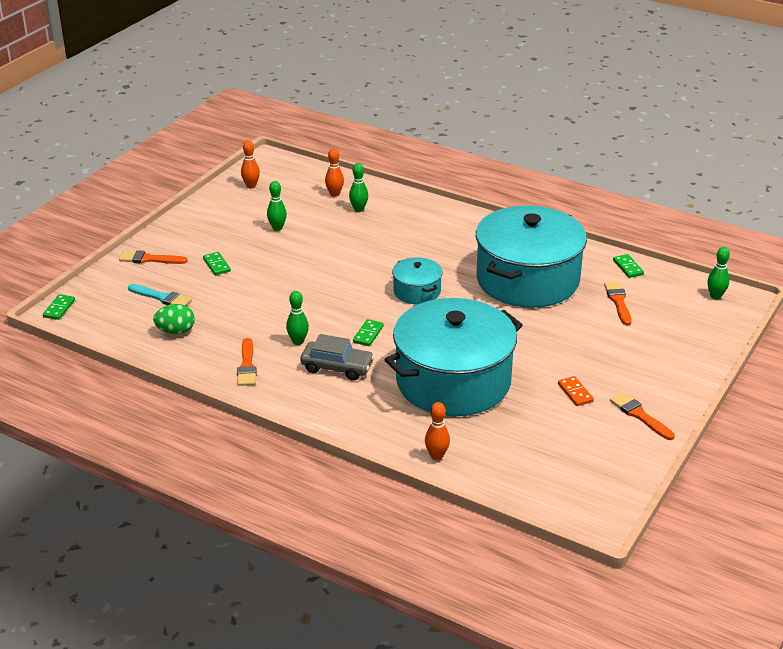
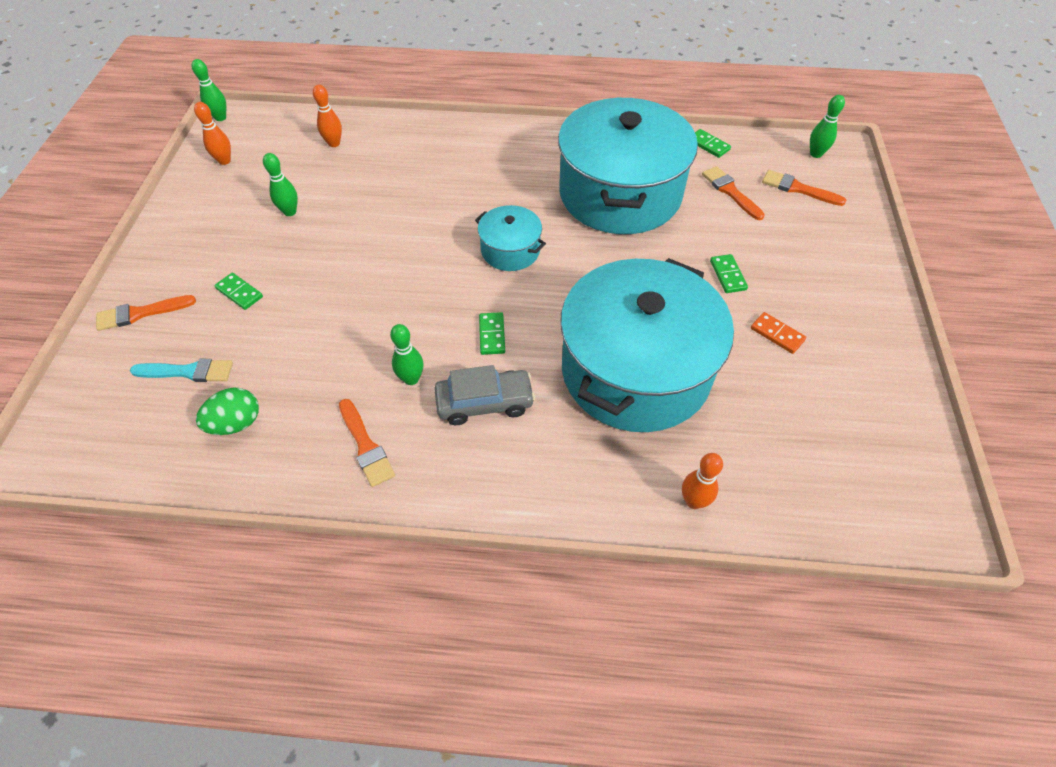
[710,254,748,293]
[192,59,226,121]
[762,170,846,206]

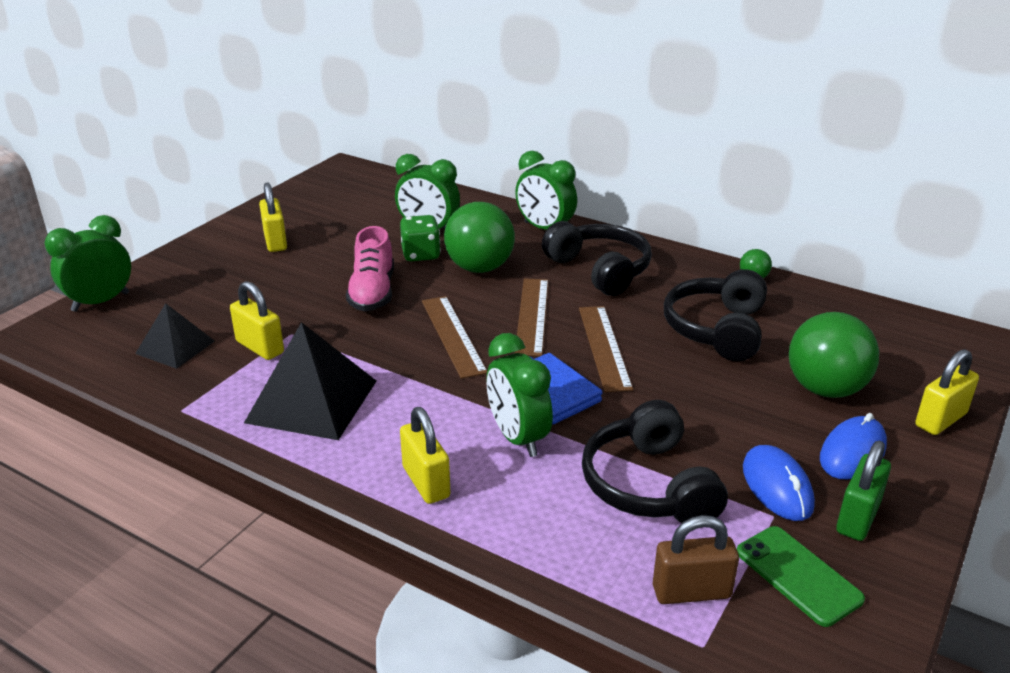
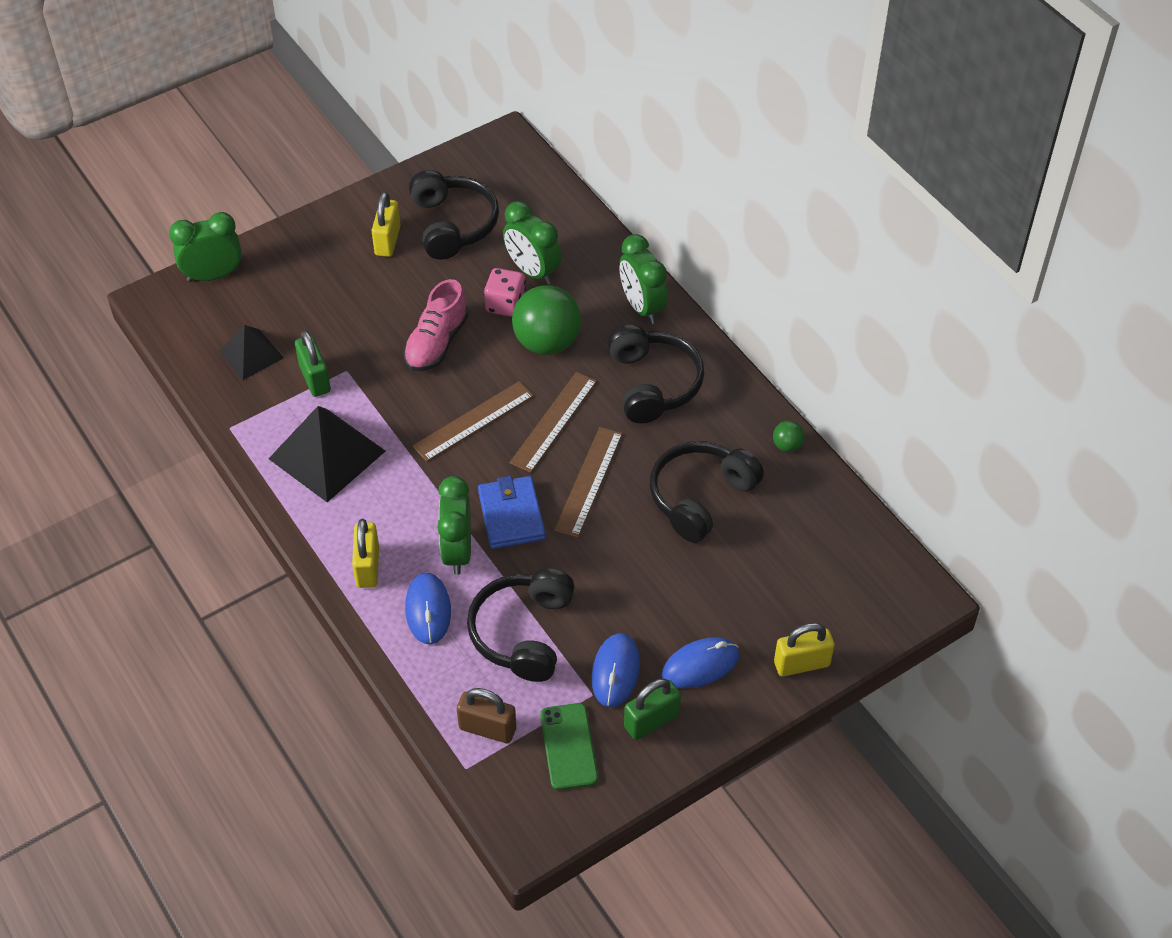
[789,312,879,398] (first image)
[405,573,451,644]
[409,170,499,260]
[295,330,331,397]
[484,268,526,317]
[413,381,534,462]

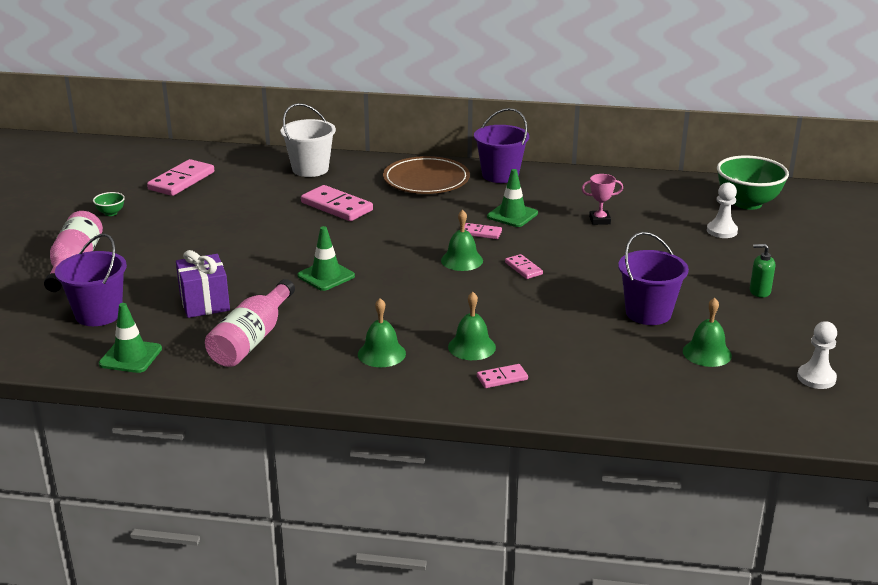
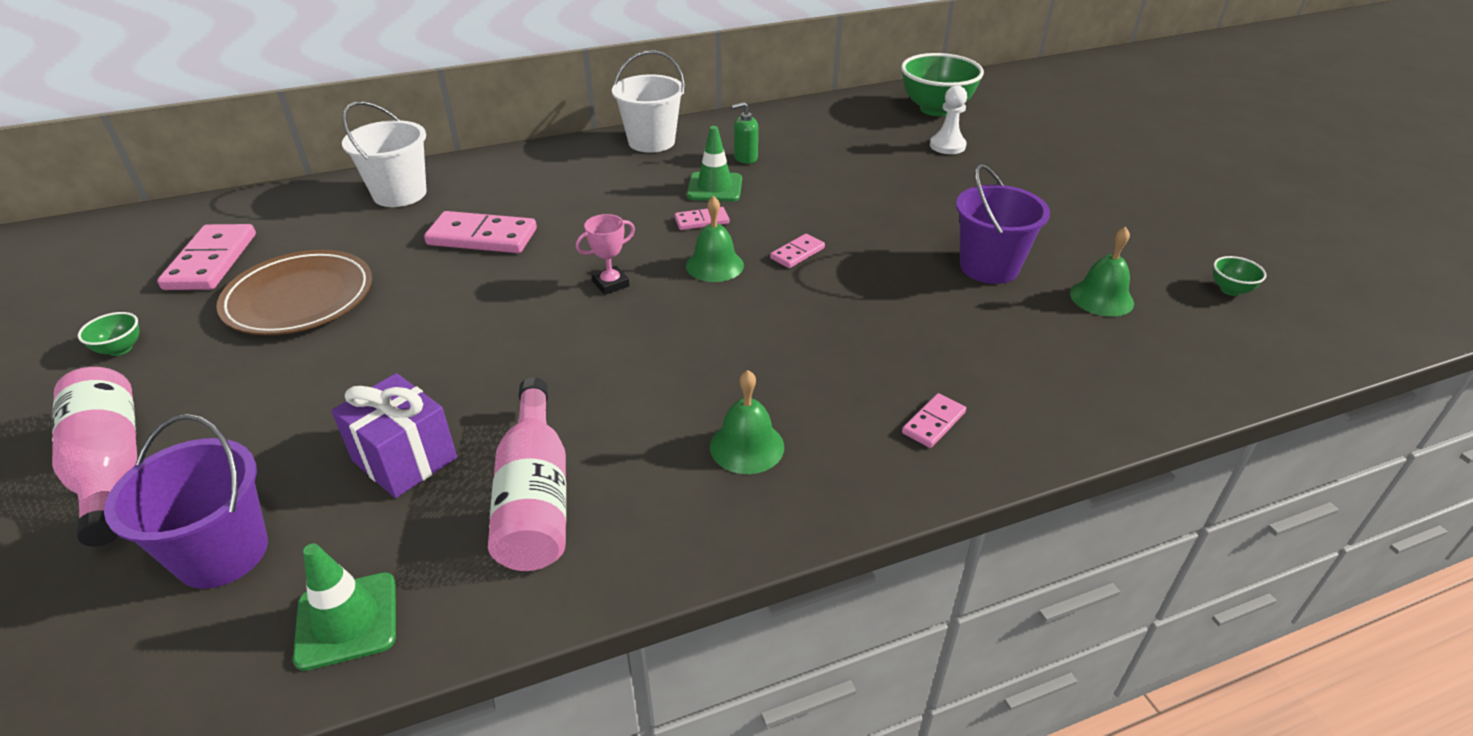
[297,226,355,291] (first image)
[448,292,496,360] (first image)
[216,250,372,335]
[576,214,635,295]
[731,102,758,164]
[1213,256,1267,296]
[612,50,685,153]
[770,234,825,268]

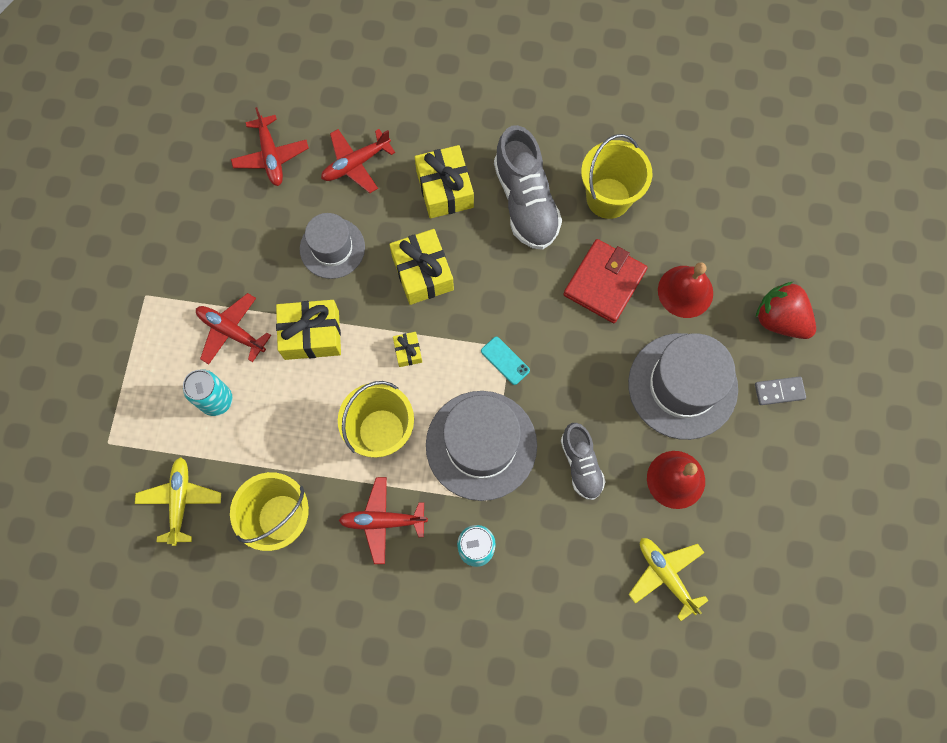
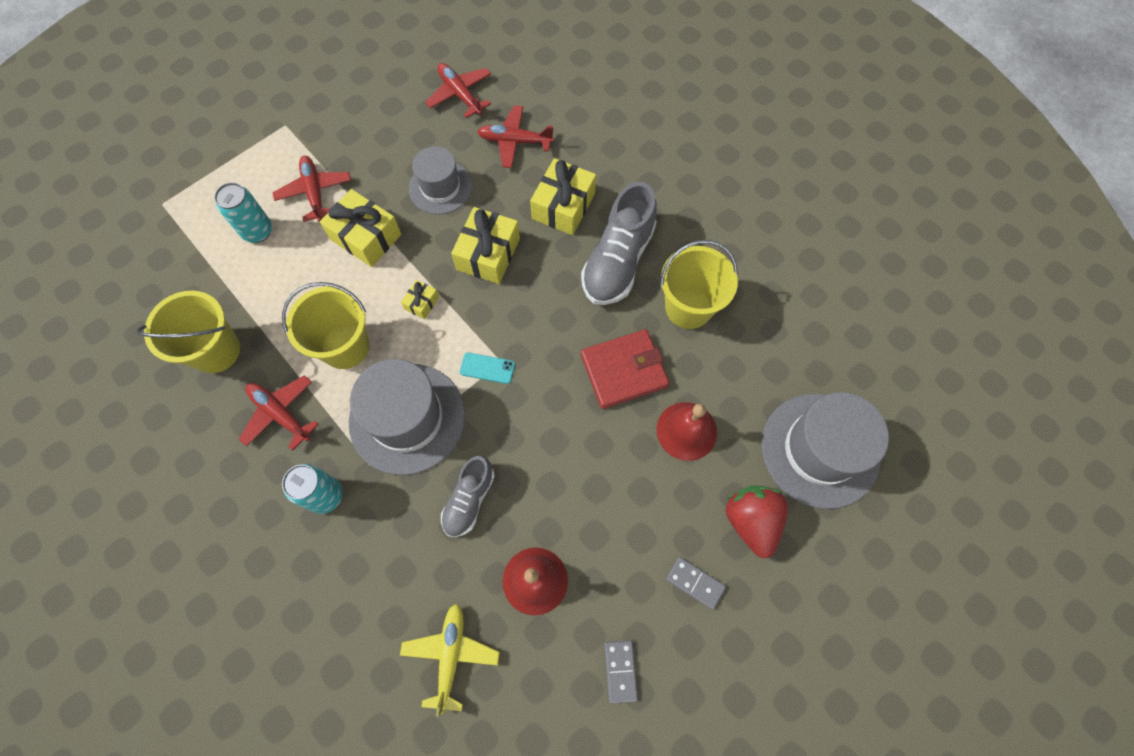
[135,457,221,546] (first image)
[605,640,638,704]
[762,392,889,509]
[425,63,491,118]
[460,352,515,384]

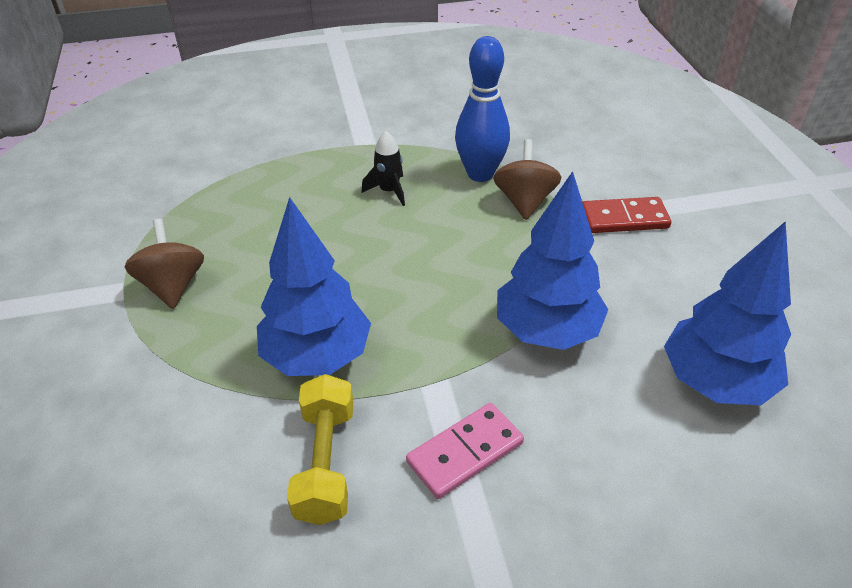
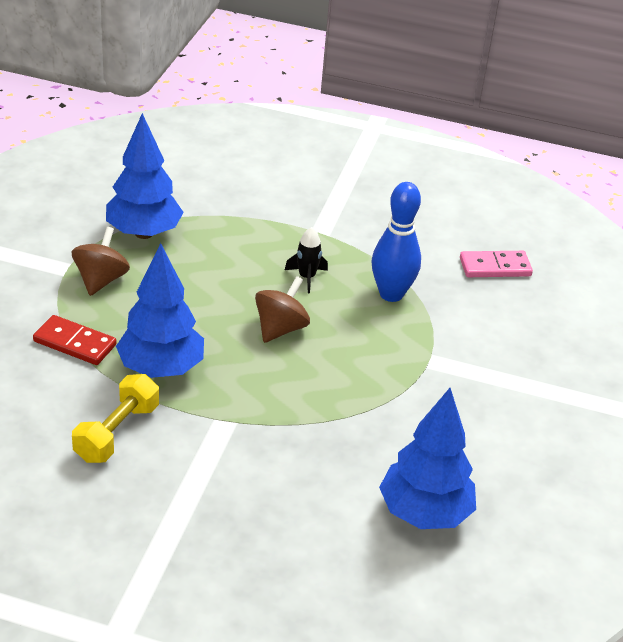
[460,251,533,277]
[255,276,310,343]
[106,113,184,239]
[33,315,117,365]

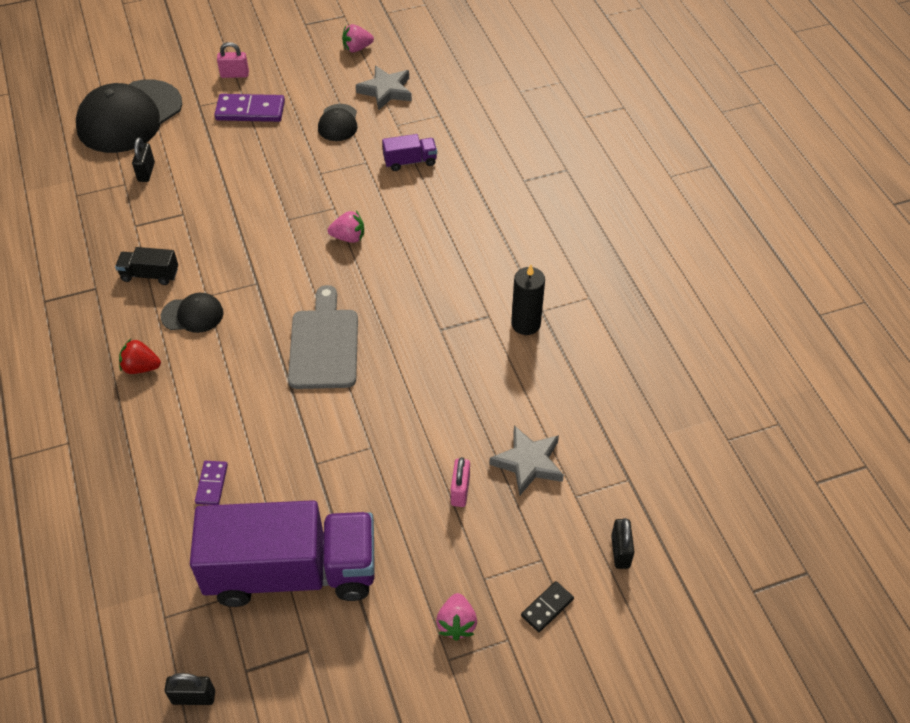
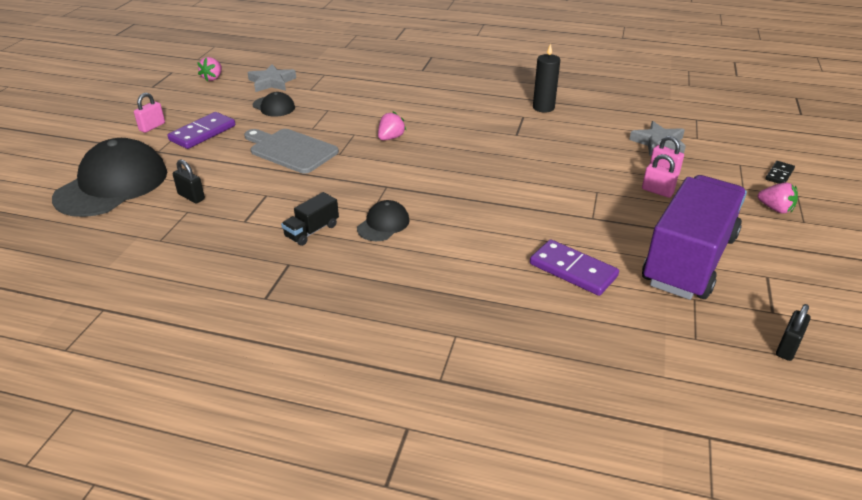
[119,339,161,374] (first image)
[382,134,437,171] (first image)
[611,518,634,569] (first image)
[642,154,679,198]
[244,129,339,173]
[52,138,167,217]
[766,161,795,184]
[530,239,619,296]

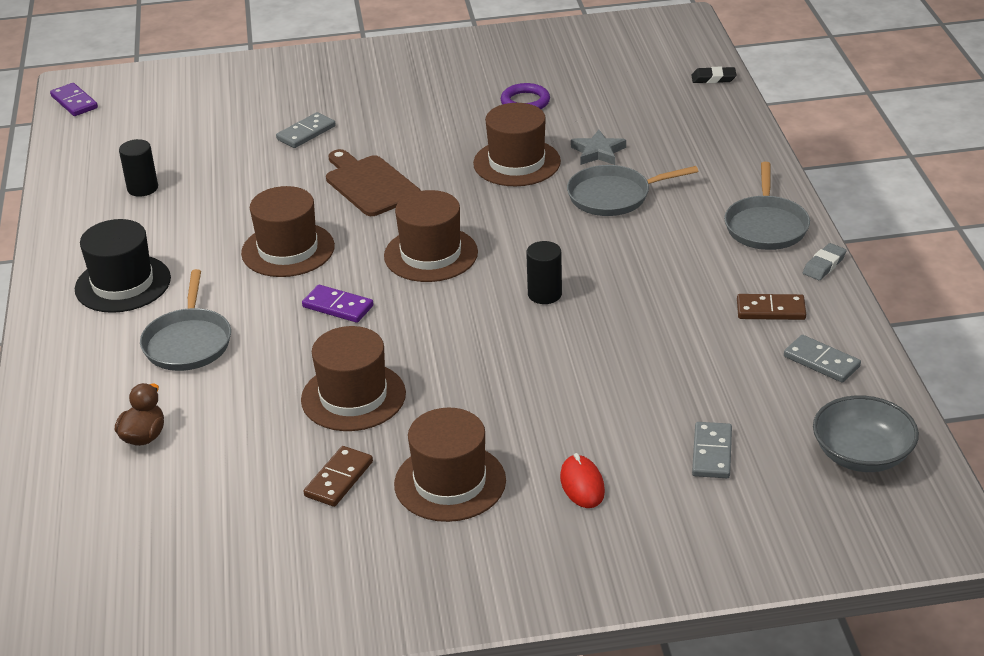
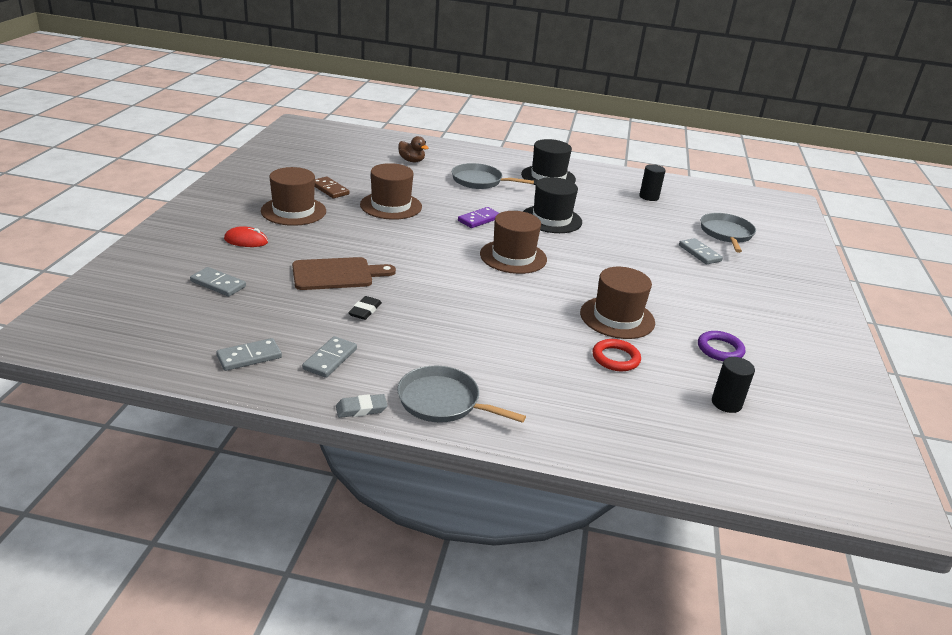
[50,83,98,116] (first image)
[813,395,919,472] (first image)
[292,257,396,290]
[712,357,755,413]
[700,213,756,253]
[348,296,382,320]
[592,339,641,371]
[523,177,582,233]
[302,336,357,378]
[336,394,388,418]

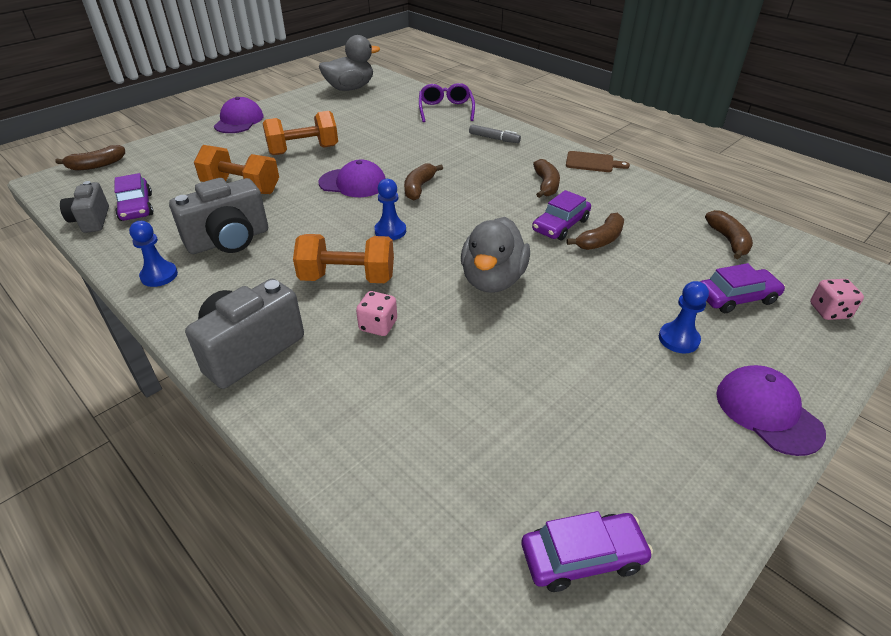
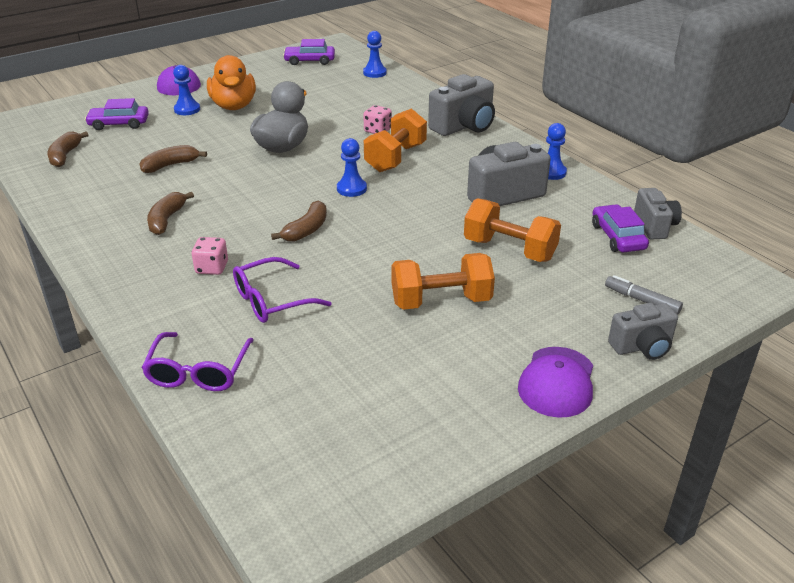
[55,145,125,171] (first image)
[318,159,386,197] (first image)
[319,35,380,91] (first image)
[532,190,591,240] (first image)
[566,151,630,172] (first image)
[207,55,256,110]
[233,257,332,323]
[363,31,387,78]
[608,303,678,360]
[605,275,683,315]
[191,237,228,275]
[364,108,427,172]

